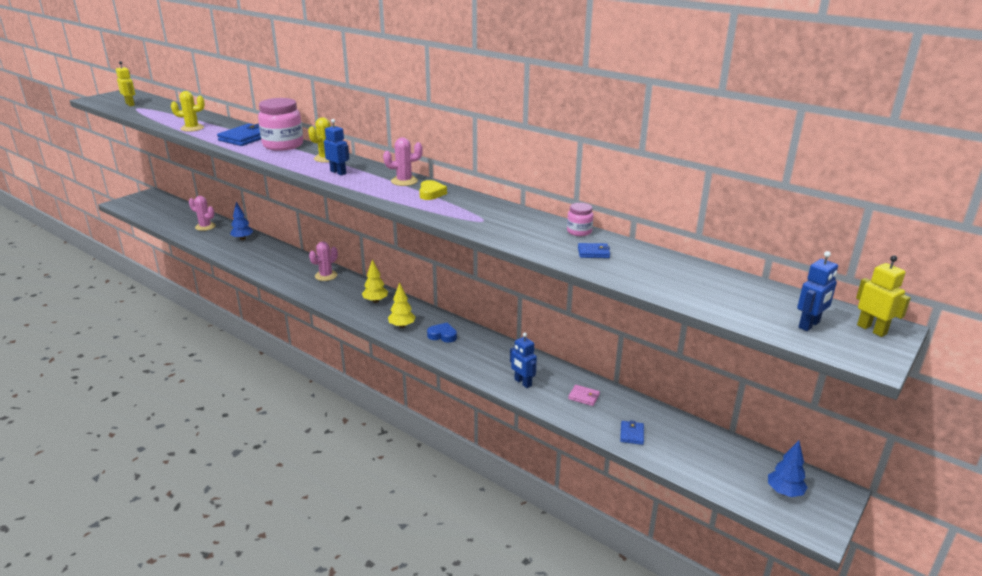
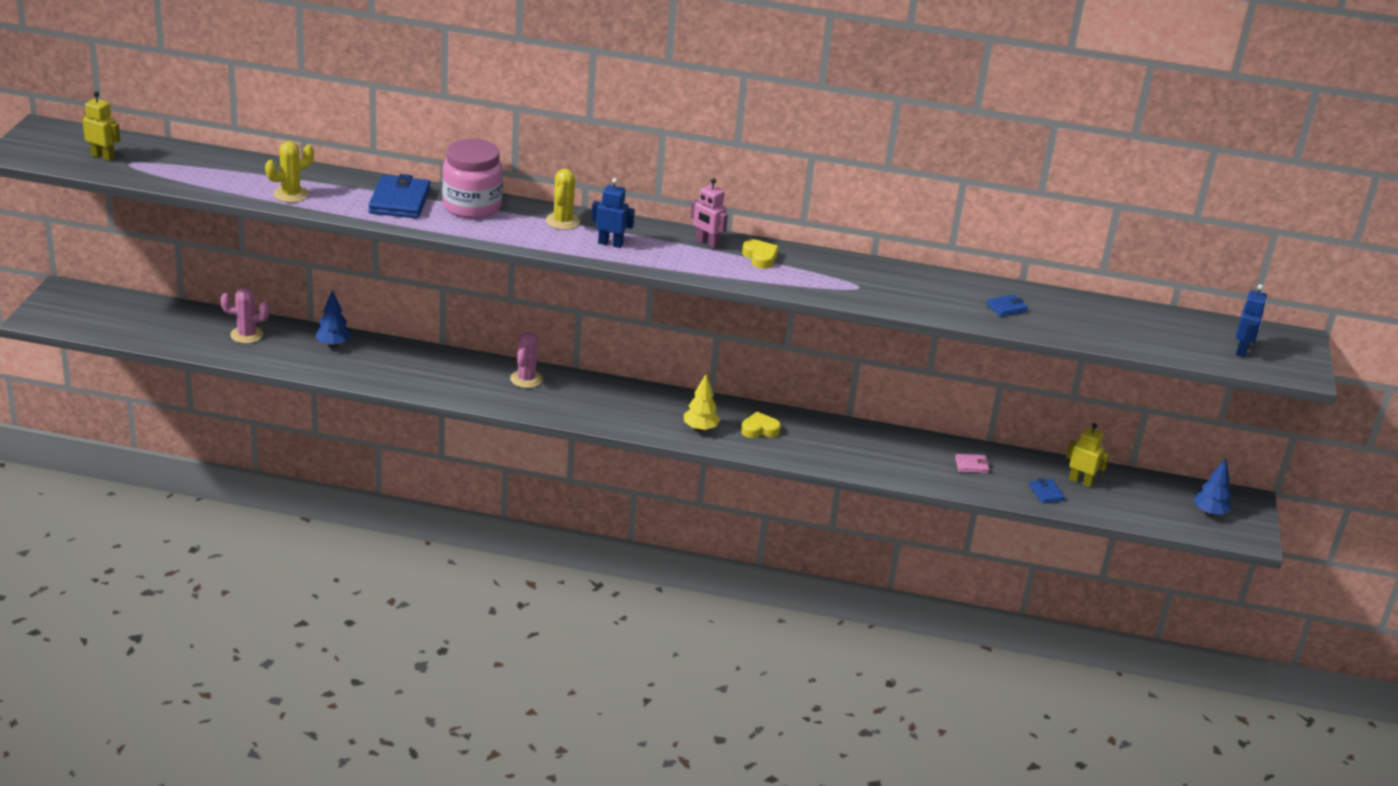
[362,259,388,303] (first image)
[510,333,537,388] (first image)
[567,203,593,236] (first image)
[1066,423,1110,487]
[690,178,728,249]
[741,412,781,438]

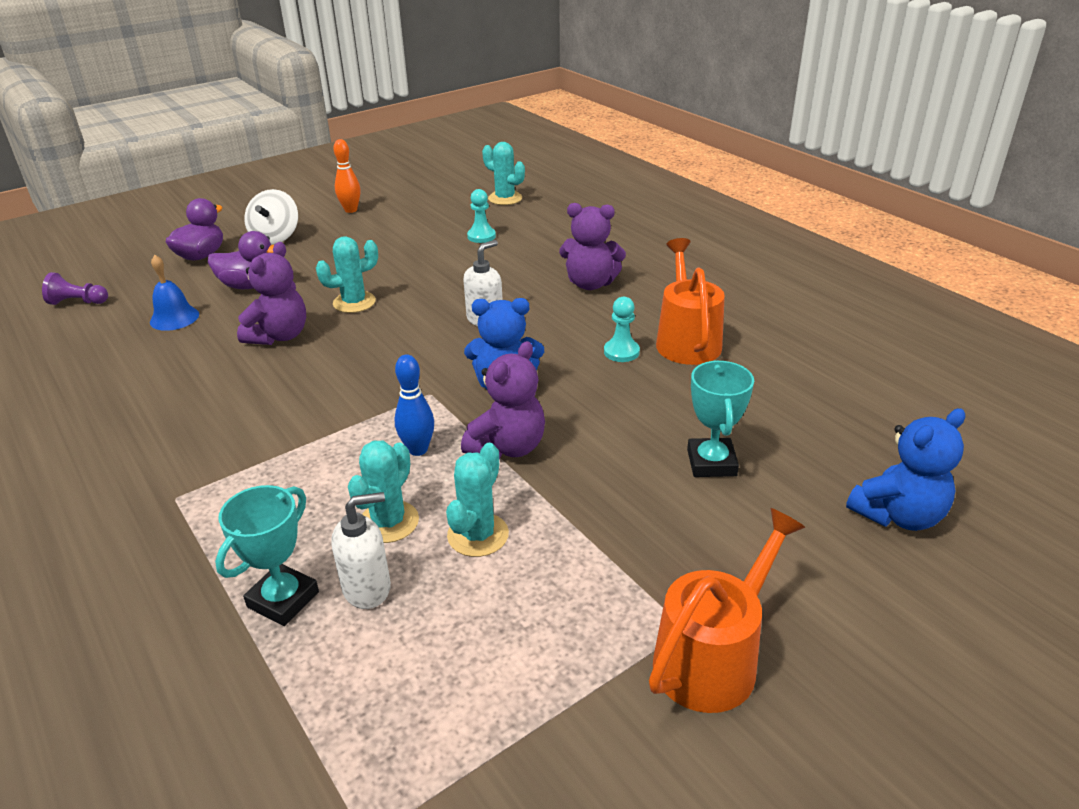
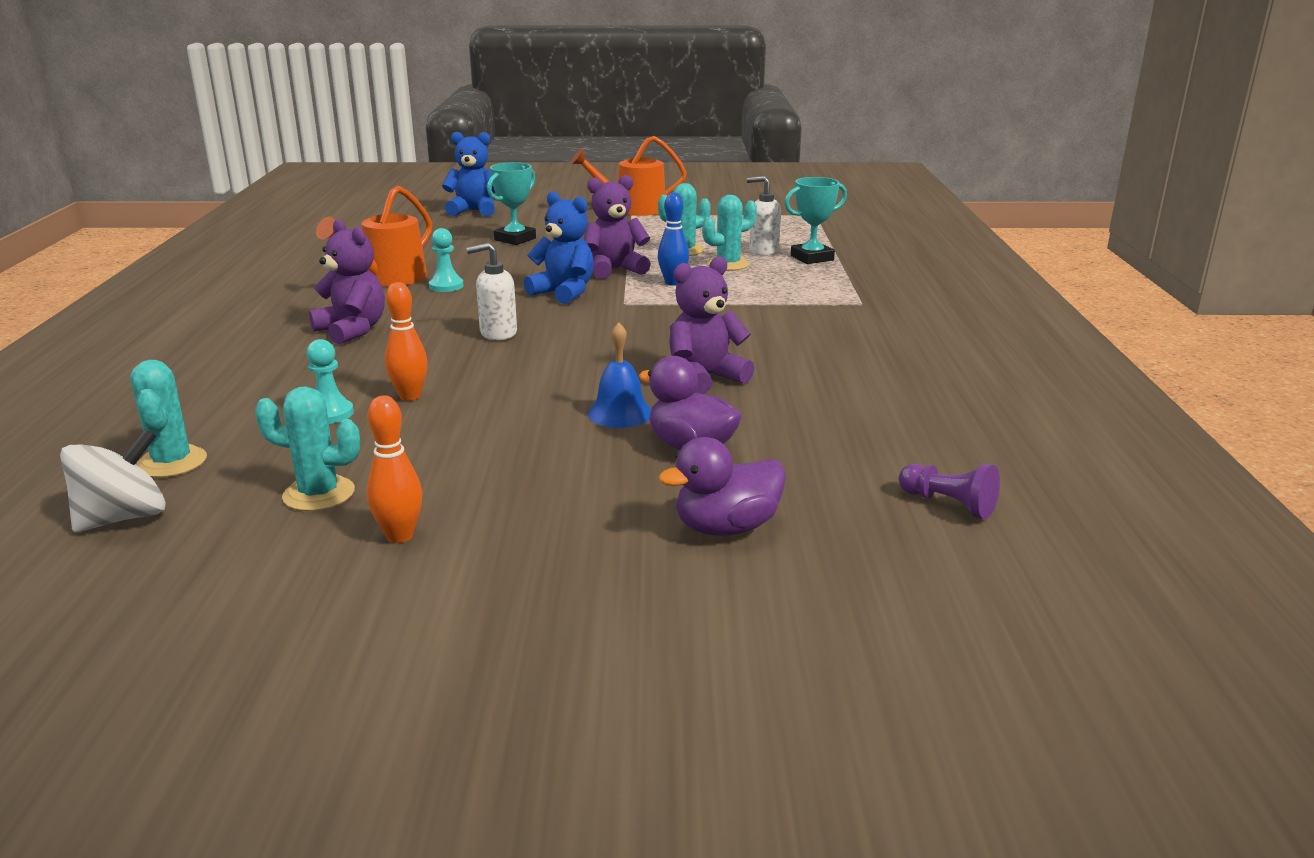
[385,282,428,401]
[588,322,651,428]
[60,429,166,532]
[255,386,360,511]

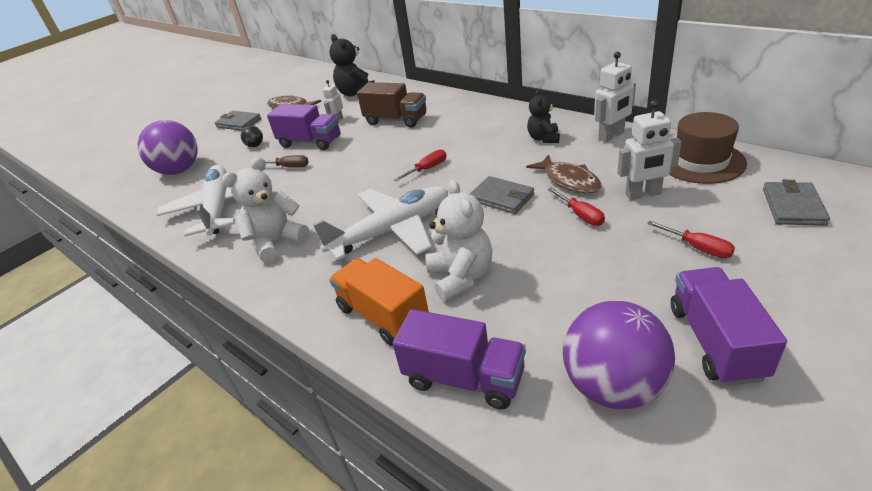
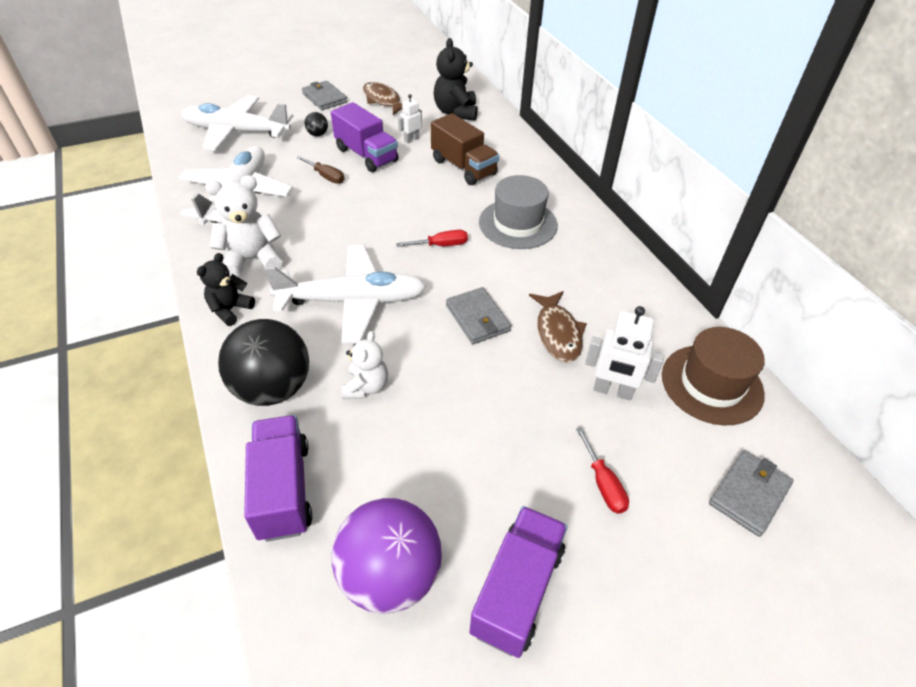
[547,188,605,226] (first image)
[594,51,636,142] (first image)
[479,175,558,249]
[197,253,255,326]
[181,95,293,151]
[218,319,309,406]
[244,415,312,542]
[342,331,388,399]

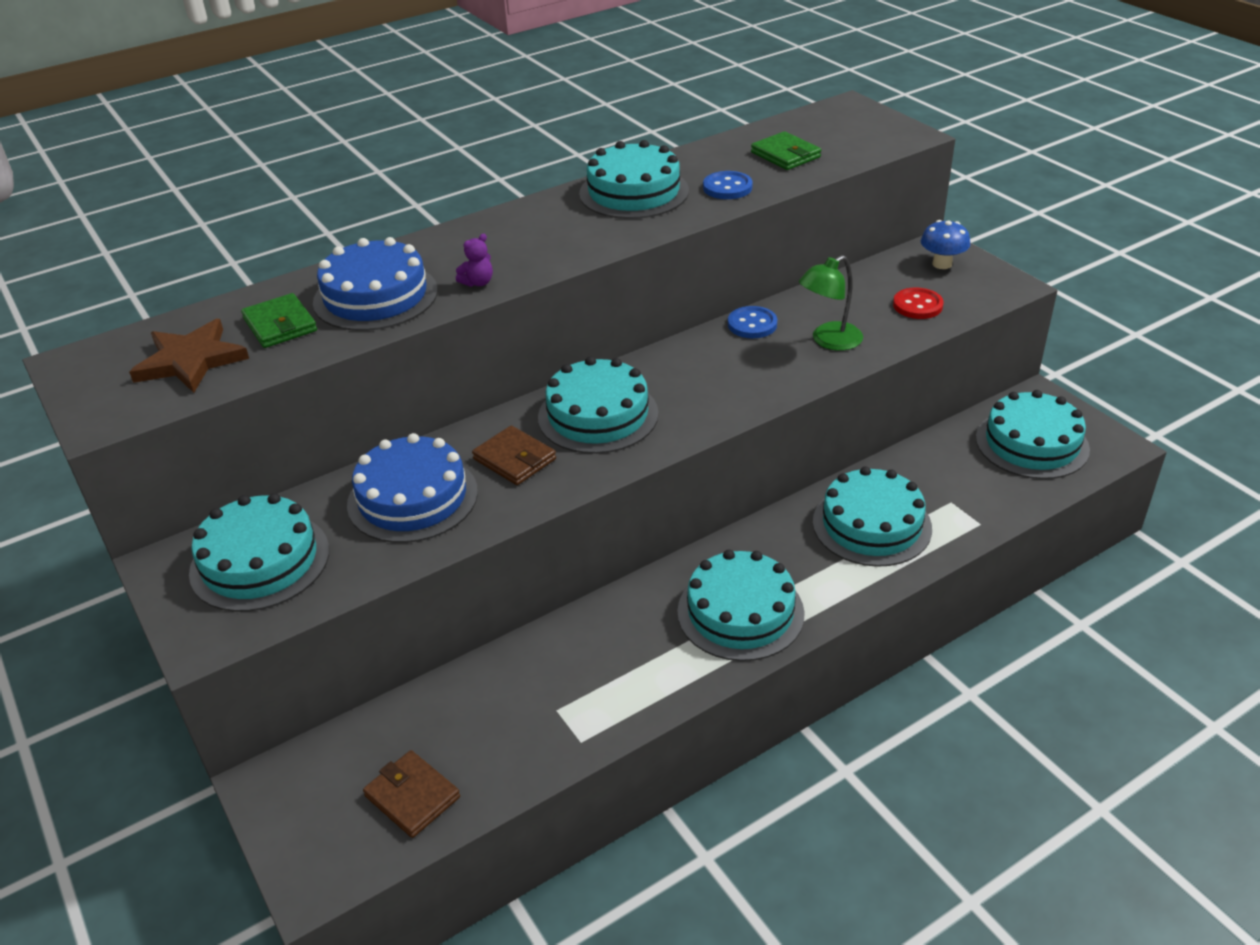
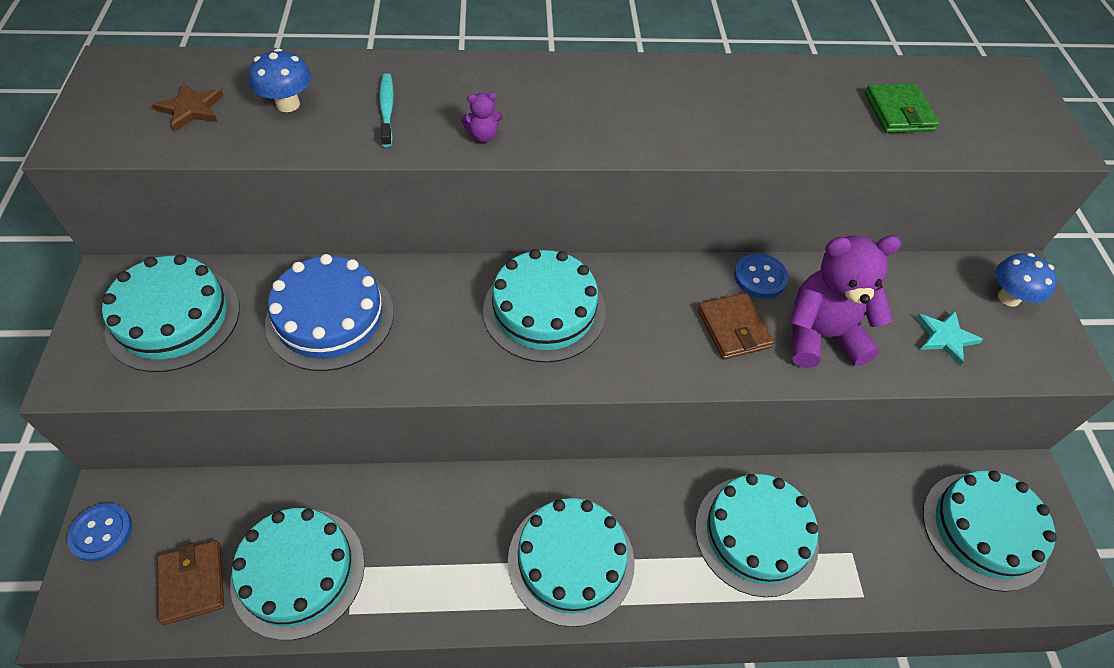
[698,293,774,359]
[230,508,365,640]
[67,503,132,562]
[249,48,311,112]
[379,73,394,147]
[790,236,901,368]
[916,311,983,366]
[152,83,224,132]

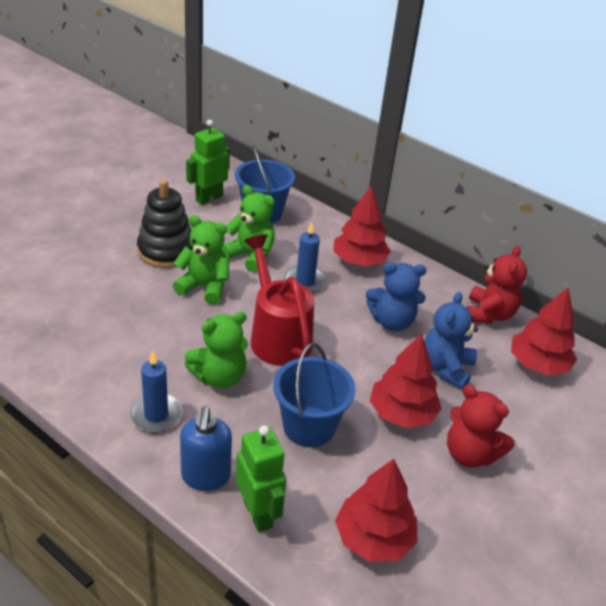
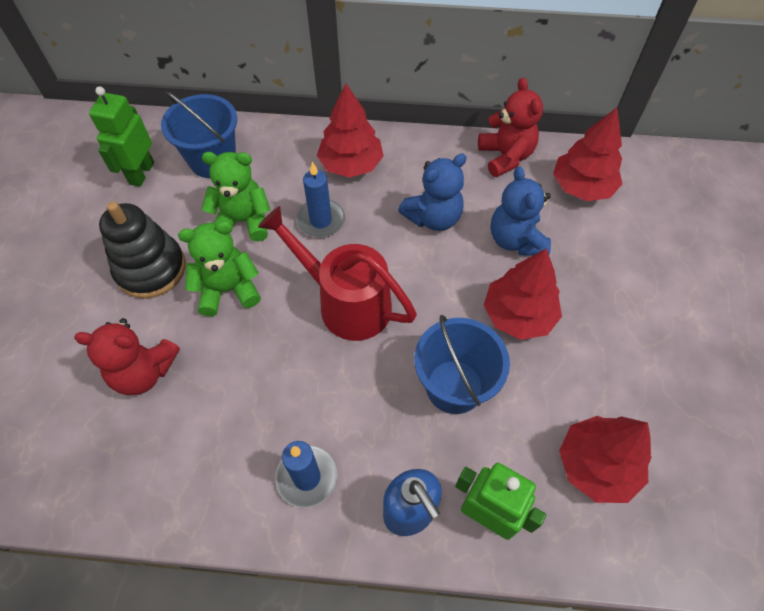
[185,312,248,388] (first image)
[74,318,180,395]

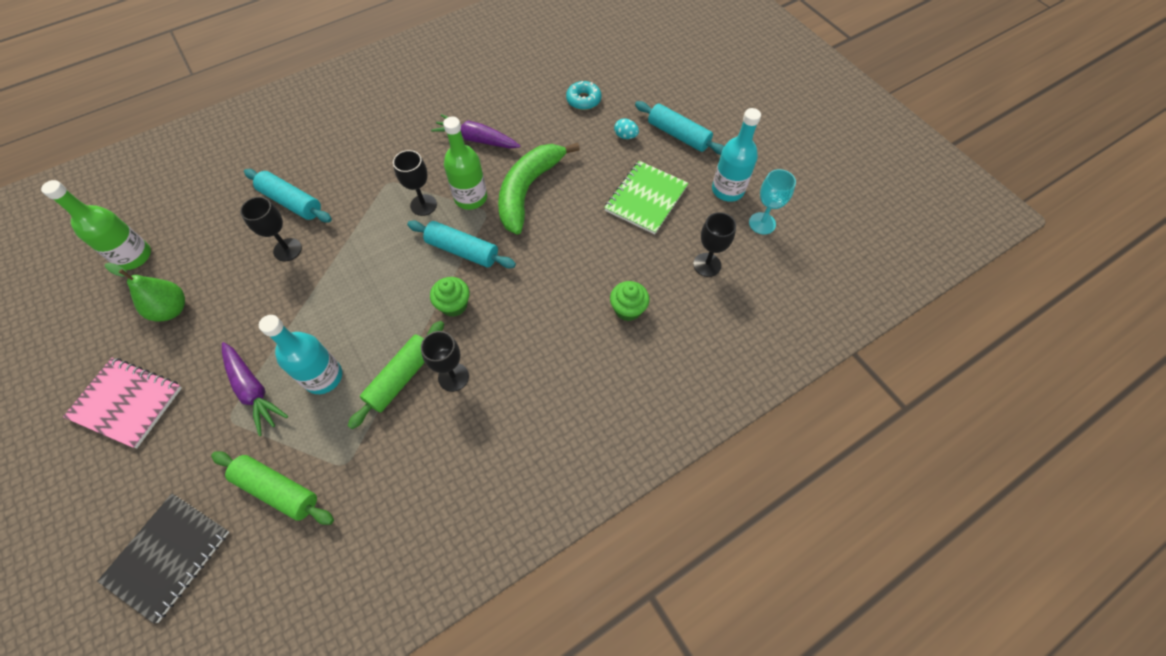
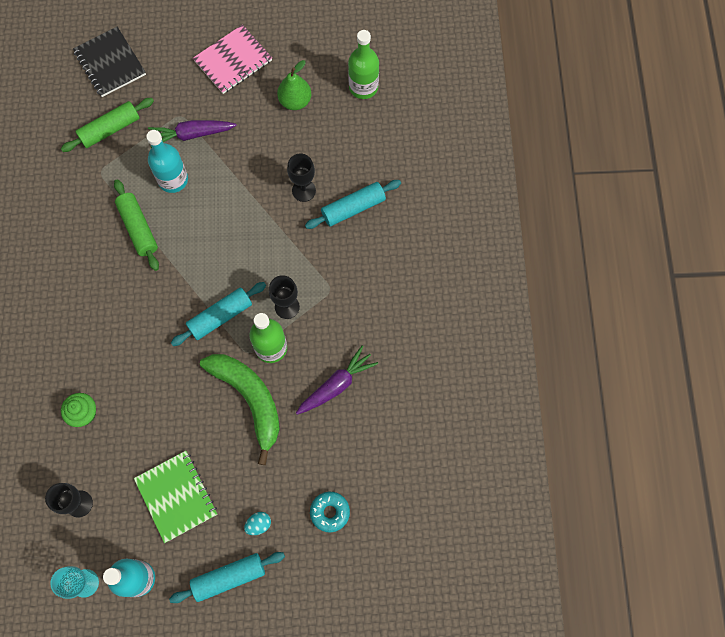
[421,331,469,392] (first image)
[430,277,470,317] (first image)

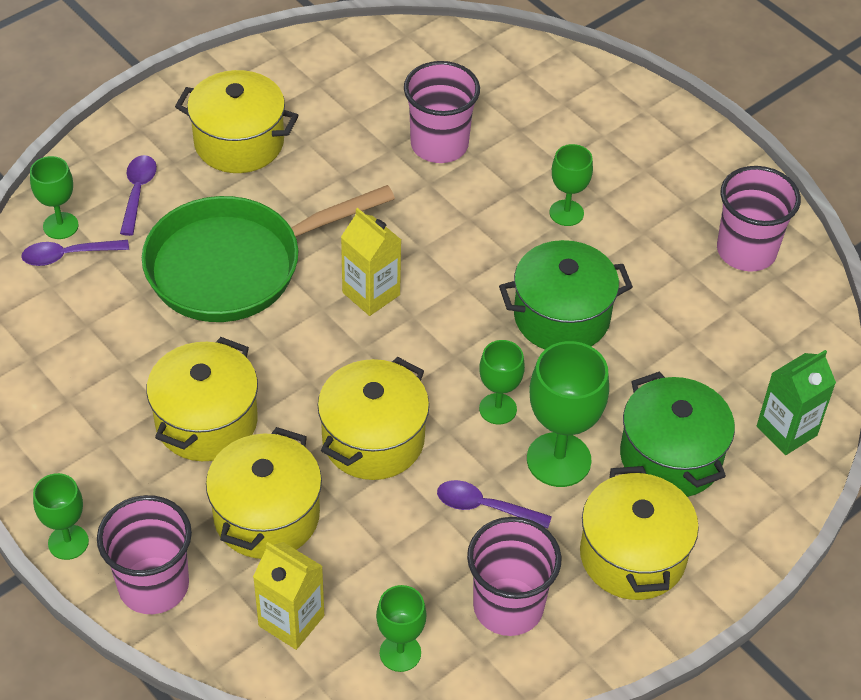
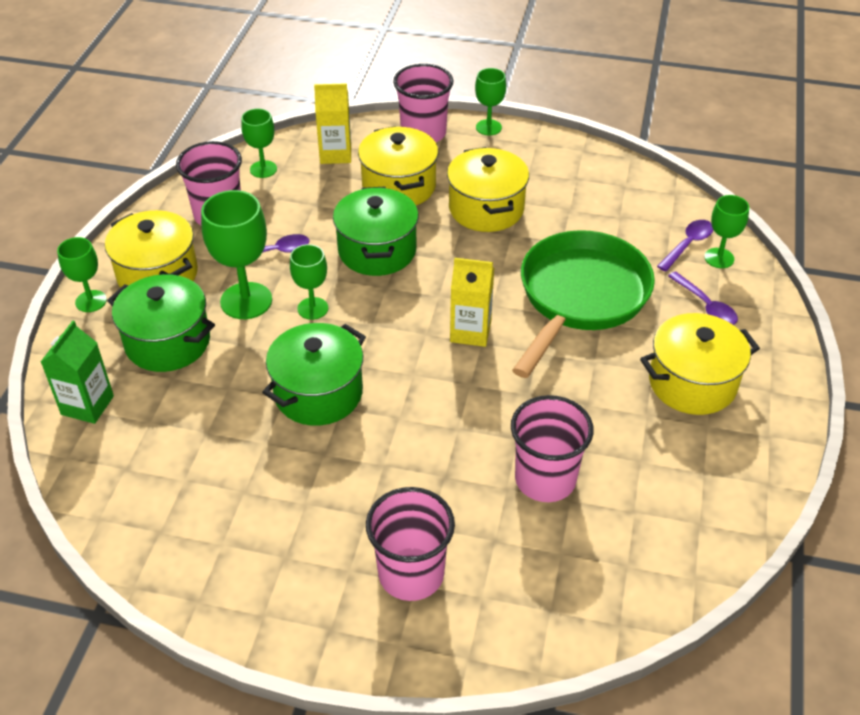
[57,237,107,312]
[366,487,455,601]
[333,187,419,276]

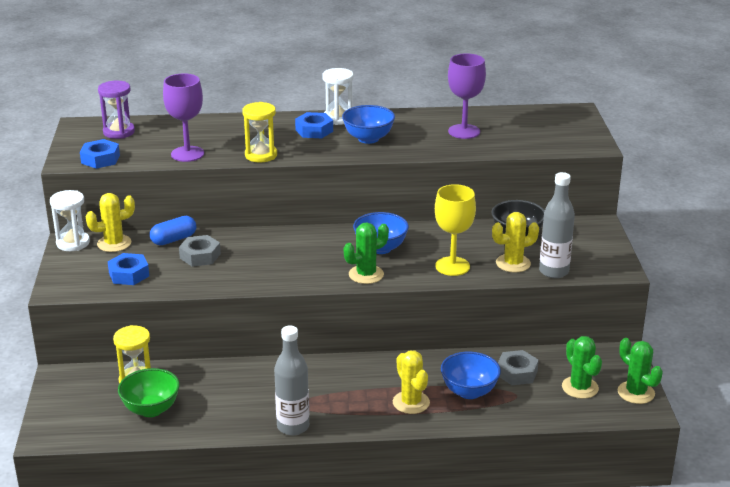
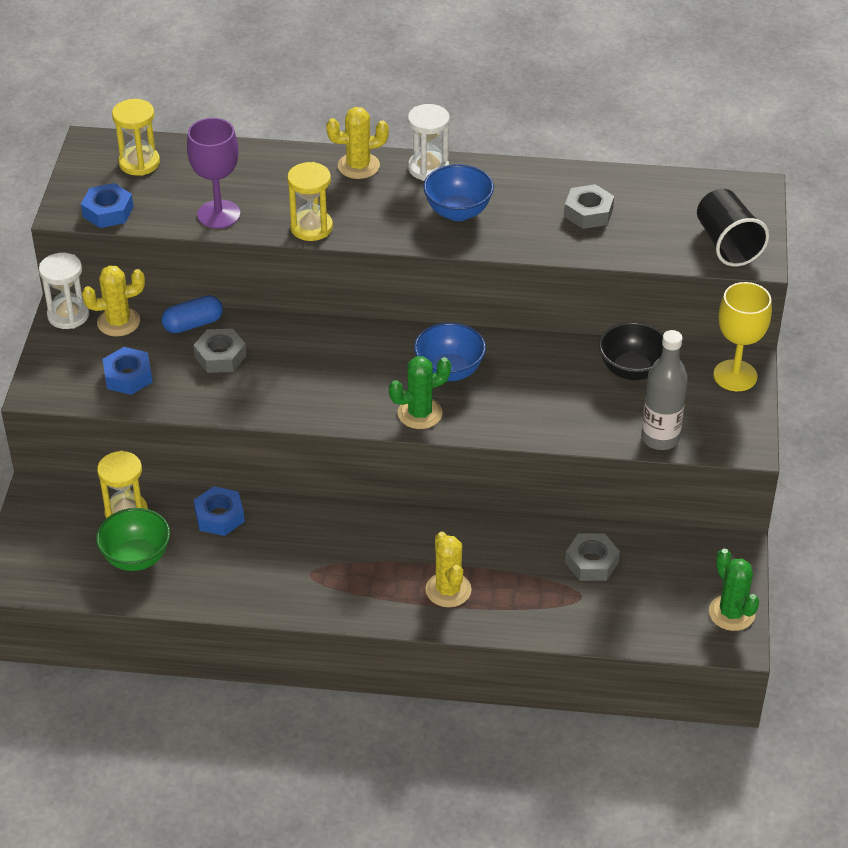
[274,325,309,435] (first image)
[441,351,501,399] (first image)
[562,336,602,399] (first image)
[697,189,769,266]
[194,486,245,536]
[713,282,772,391]
[326,107,389,179]
[564,184,614,229]
[112,99,160,176]

